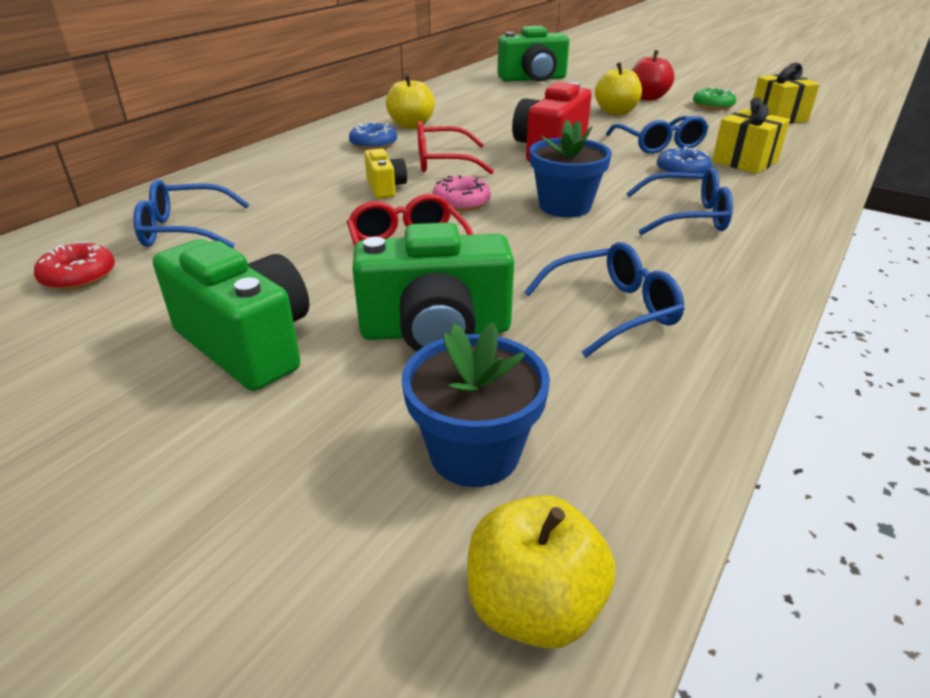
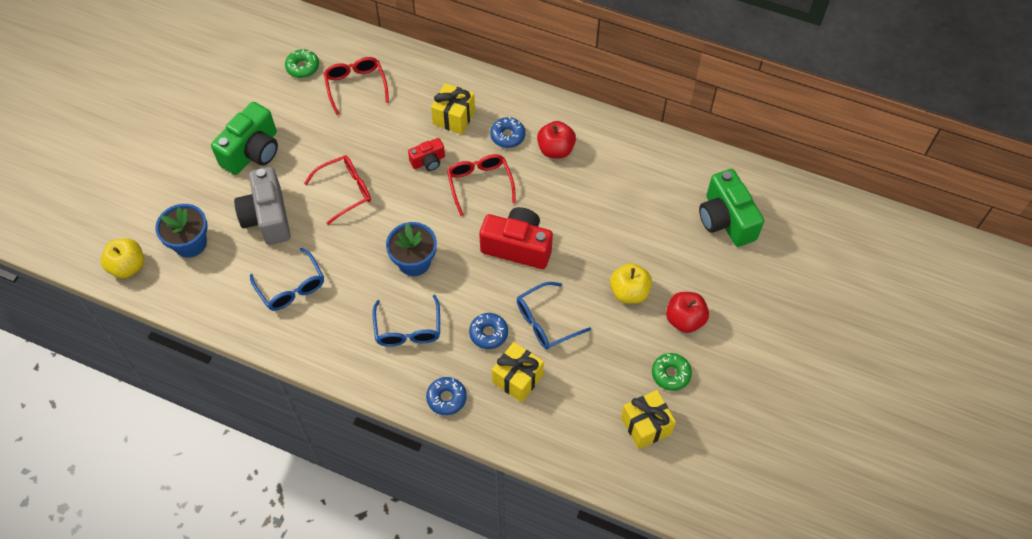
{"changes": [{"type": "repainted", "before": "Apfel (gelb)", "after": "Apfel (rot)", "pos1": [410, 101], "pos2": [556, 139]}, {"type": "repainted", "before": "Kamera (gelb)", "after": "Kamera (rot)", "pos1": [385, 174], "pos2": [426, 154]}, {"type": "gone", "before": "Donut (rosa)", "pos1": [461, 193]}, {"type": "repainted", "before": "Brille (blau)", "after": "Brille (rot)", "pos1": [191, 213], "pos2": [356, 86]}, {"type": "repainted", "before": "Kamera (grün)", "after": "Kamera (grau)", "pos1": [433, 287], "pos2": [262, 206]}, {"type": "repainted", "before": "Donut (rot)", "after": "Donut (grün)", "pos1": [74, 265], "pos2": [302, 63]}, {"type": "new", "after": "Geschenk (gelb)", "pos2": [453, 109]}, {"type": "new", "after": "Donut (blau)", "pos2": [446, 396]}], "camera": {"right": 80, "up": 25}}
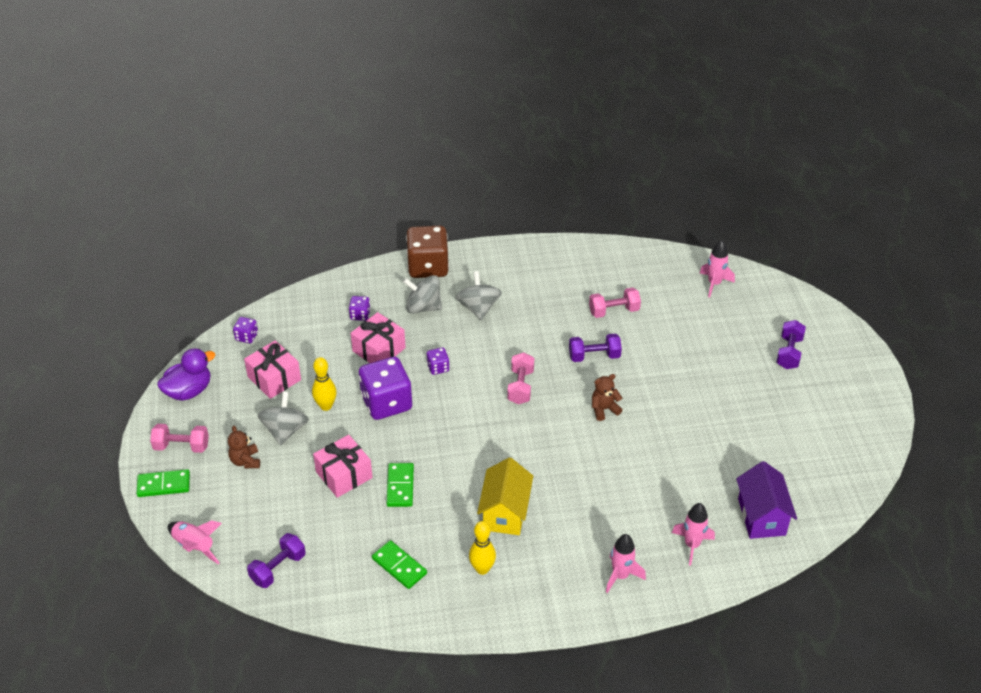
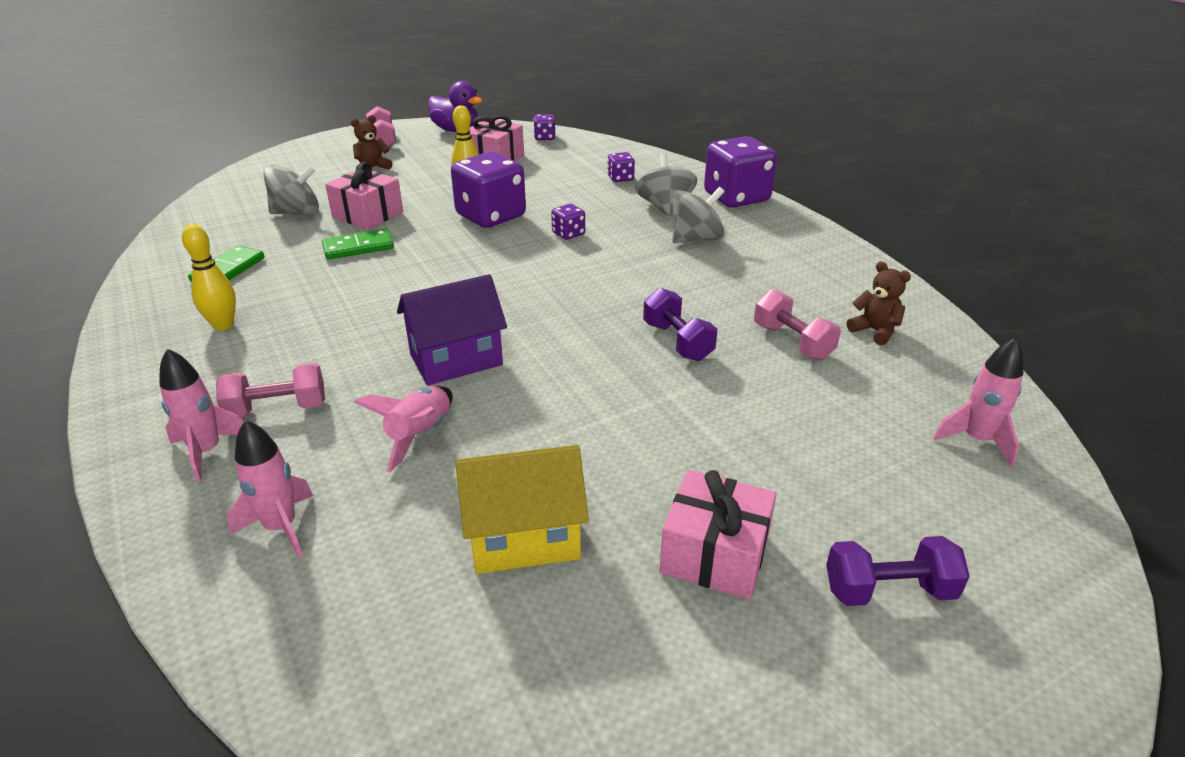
{"changes": [{"type": "repainted", "before": "Spielwürfel (braun)", "after": "Spielwürfel (lila)", "pos1": [427, 252], "pos2": [740, 172]}, {"type": "shifted", "before": "Geschenk (rosa)", "pos1": [378, 337], "pos2": [717, 535]}, {"type": "shifted", "before": "Hantel (rosa)", "pos1": [520, 378], "pos2": [270, 390]}, {"type": "shifted", "before": "Teddybär (braun)", "pos1": [607, 397], "pos2": [879, 303]}, {"type": "shifted", "before": "Kreisel (grau)", "pos1": [283, 419], "pos2": [291, 190]}, {"type": "shifted", "before": "Haus (gelb)", "pos1": [505, 496], "pos2": [522, 509]}, {"type": "shifted", "before": "Haus (lila)", "pos1": [766, 500], "pos2": [452, 329]}, {"type": "gone", "before": "Dominostein (grün)", "pos1": [163, 483]}, {"type": "shifted", "before": "Rakete (rosa)", "pos1": [195, 542], "pos2": [403, 429]}, {"type": "gone", "before": "Hantel (lila)", "pos1": [276, 560]}], "camera": {"right": 70, "up": -10}}
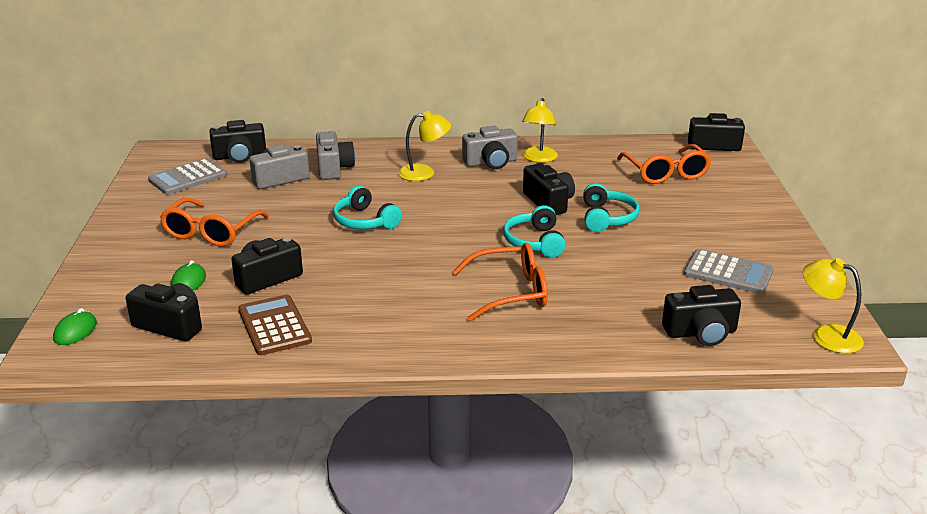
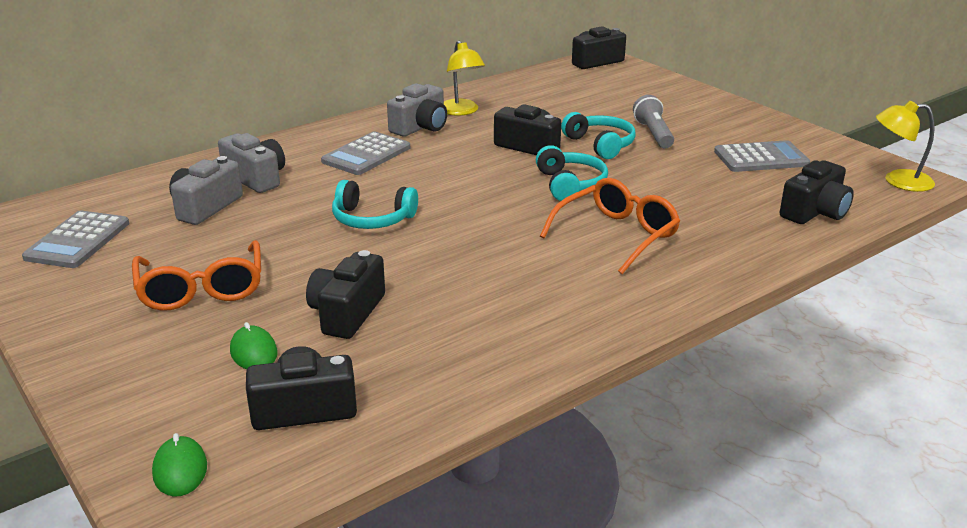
{"changes": [{"type": "swapped", "before": "Lampe (gelb)", "after": "Taschenrechner (grau)", "pos1": [424, 146], "pos2": [365, 153]}, {"type": "gone", "before": "Kamera (schwarz)", "pos1": [237, 141]}, {"type": "gone", "before": "Brille (orange)", "pos1": [664, 164]}, {"type": "rotated", "before": "Kopfhörer (türkis)", "pos1": [534, 231], "pos2": [572, 173], "turn": -150}, {"type": "gone", "before": "Taschenrechner (braun)", "pos1": [275, 325]}, {"type": "new", "after": "Taschenlampe (grau)", "pos2": [653, 122]}], "camera": {"right": -35, "up": 0}}
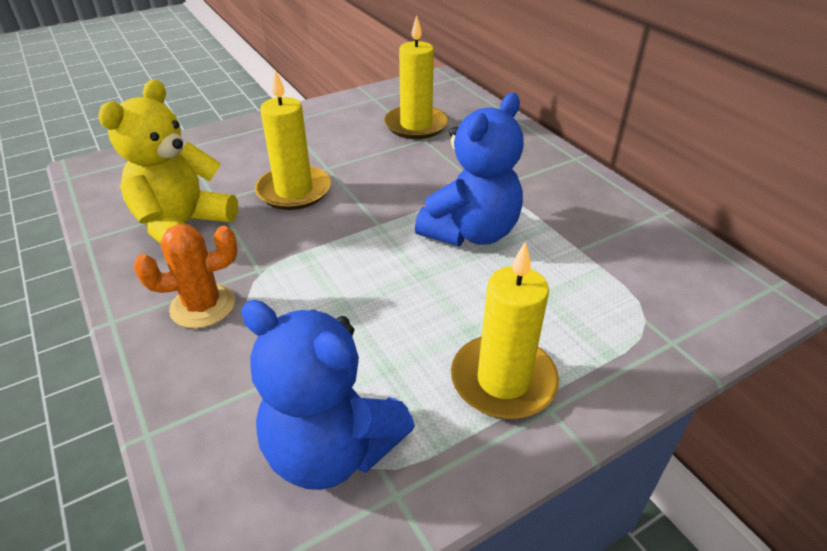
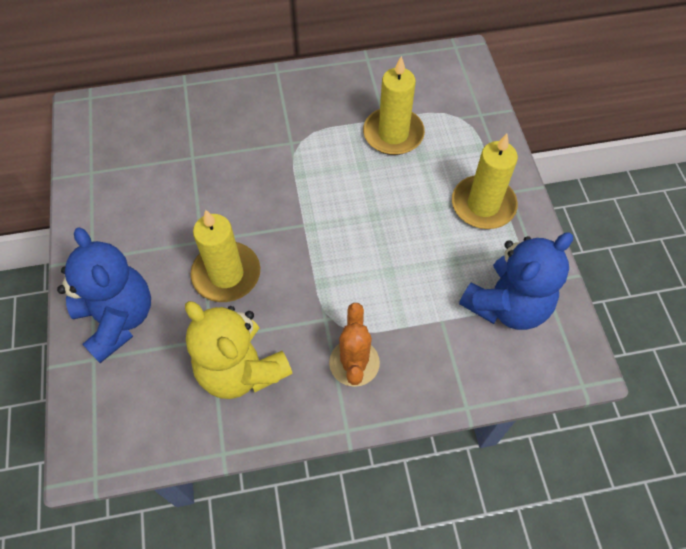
{"changes": [{"type": "shifted", "before": "Kerze (gelb)", "pos1": [416, 77], "pos2": [394, 105]}, {"type": "shifted", "before": "Teddybär (blau)", "pos1": [469, 169], "pos2": [104, 295]}], "camera": {"right": -70, "up": 20}}
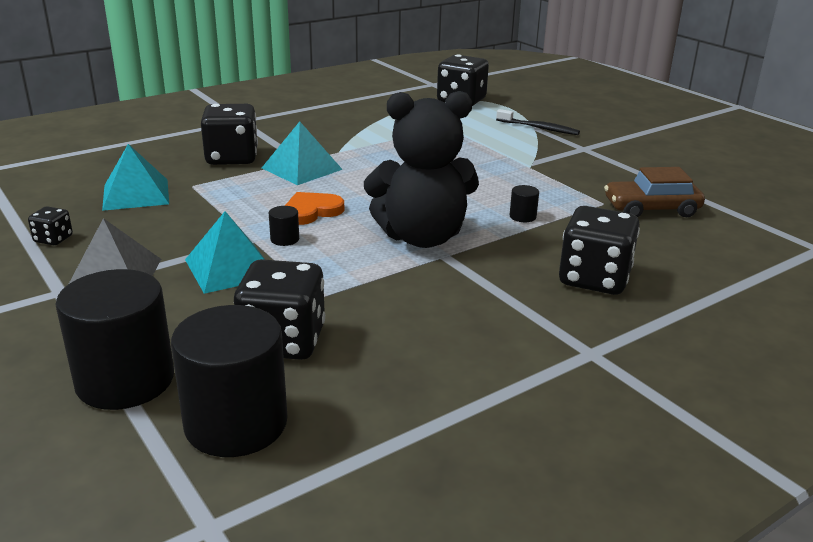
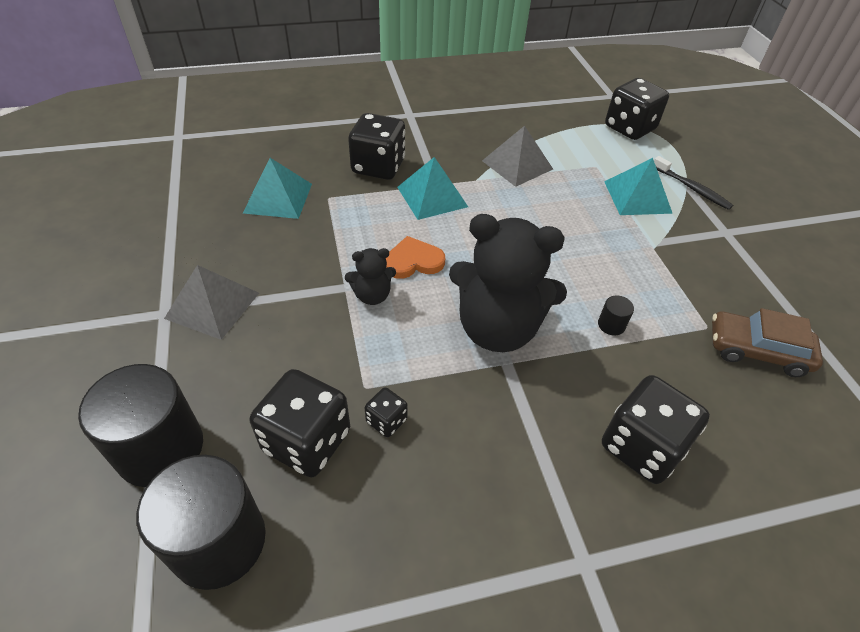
{"changes": [{"type": "shifted", "before": "Spielwürfel (schwarz)", "pos1": [50, 225], "pos2": [386, 412]}, {"type": "swapped", "before": "Vollzylinder (schwarz)", "after": "Teddybär (schwarz)", "pos1": [284, 226], "pos2": [370, 276]}, {"type": "shifted", "before": "Pyramide (türkis)", "pos1": [225, 252], "pos2": [638, 186]}, {"type": "new", "after": "Pyramide (grau)", "pos2": [517, 156]}], "camera": {"right": 20, "up": 20}}
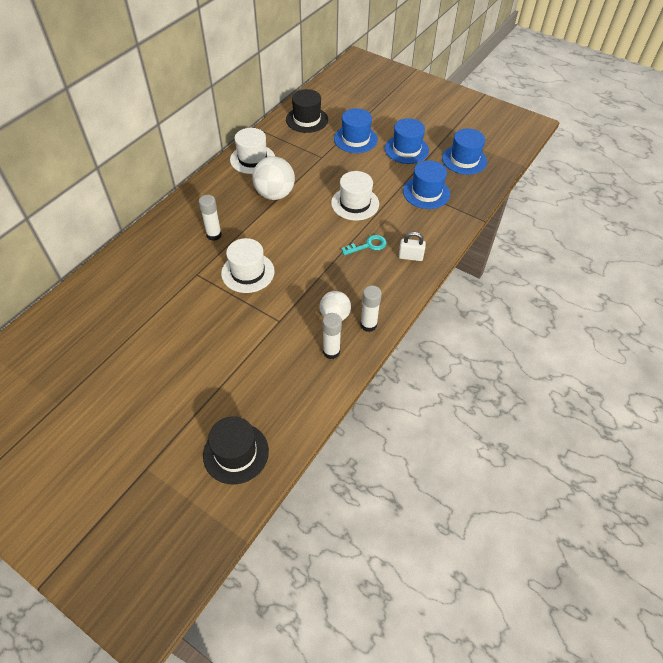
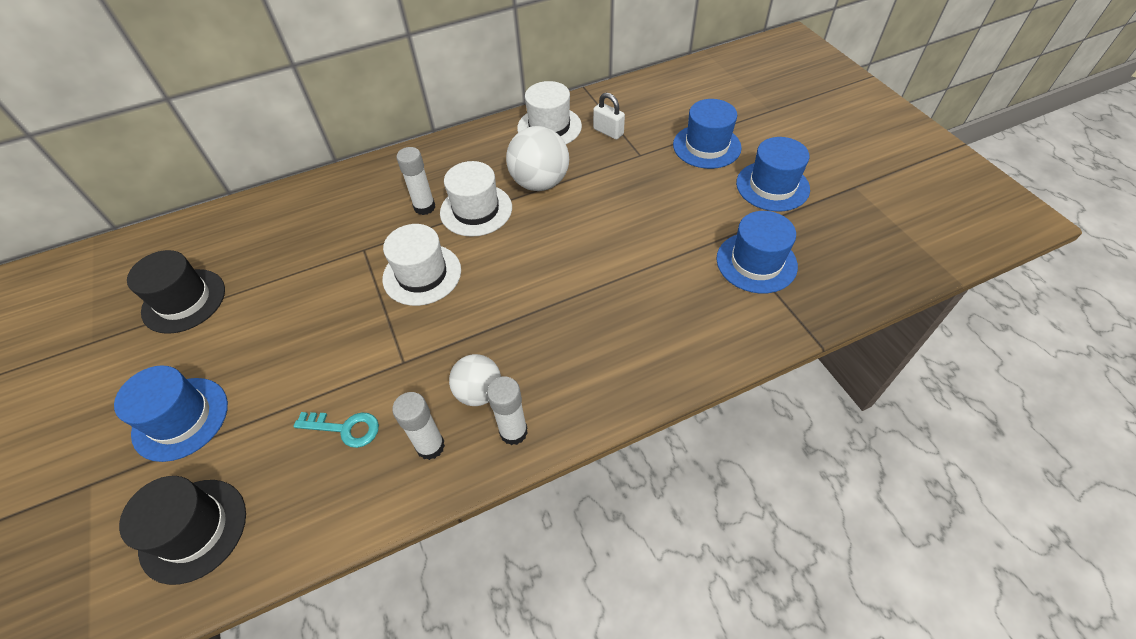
{"changes": [{"type": "shifted", "before": "Hut (schwarz)", "pos1": [307, 111], "pos2": [176, 292]}, {"type": "shifted", "before": "Hut (blau)", "pos1": [464, 151], "pos2": [171, 413]}, {"type": "shifted", "before": "Hut (weiß)", "pos1": [355, 195], "pos2": [476, 199]}, {"type": "shifted", "before": "Vorhängeschloss (weiß)", "pos1": [412, 246], "pos2": [609, 116]}, {"type": "shifted", "before": "Schlüssel (türkis)", "pos1": [364, 245], "pos2": [336, 430]}], "camera": {"right": 35, "up": 0}}
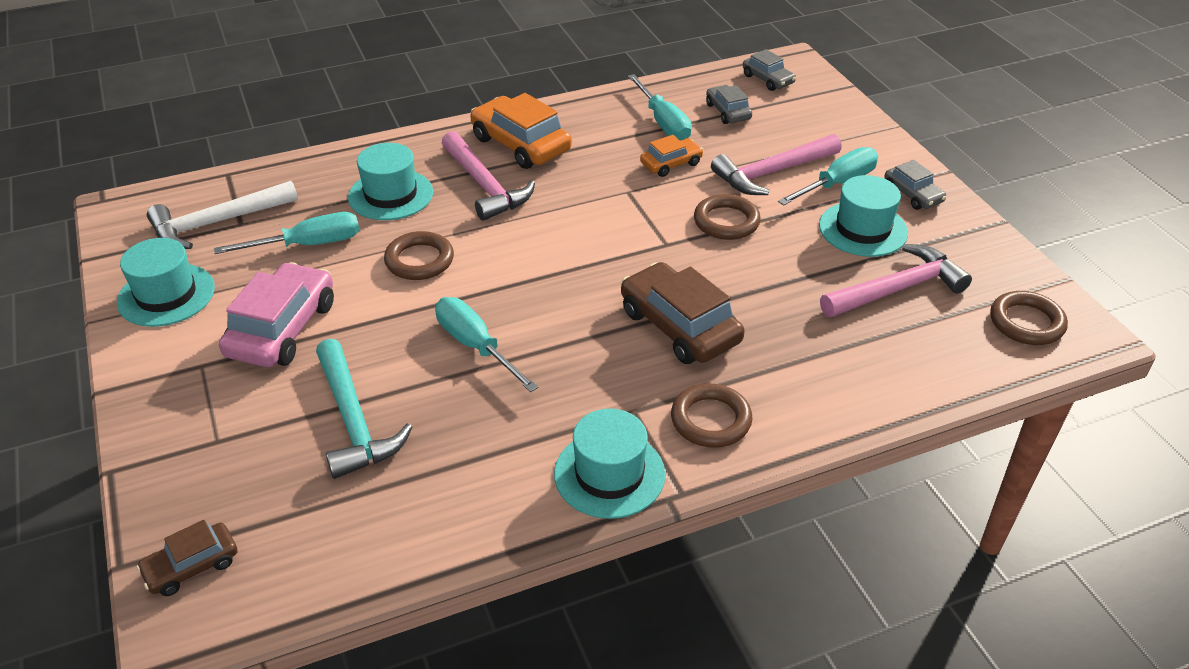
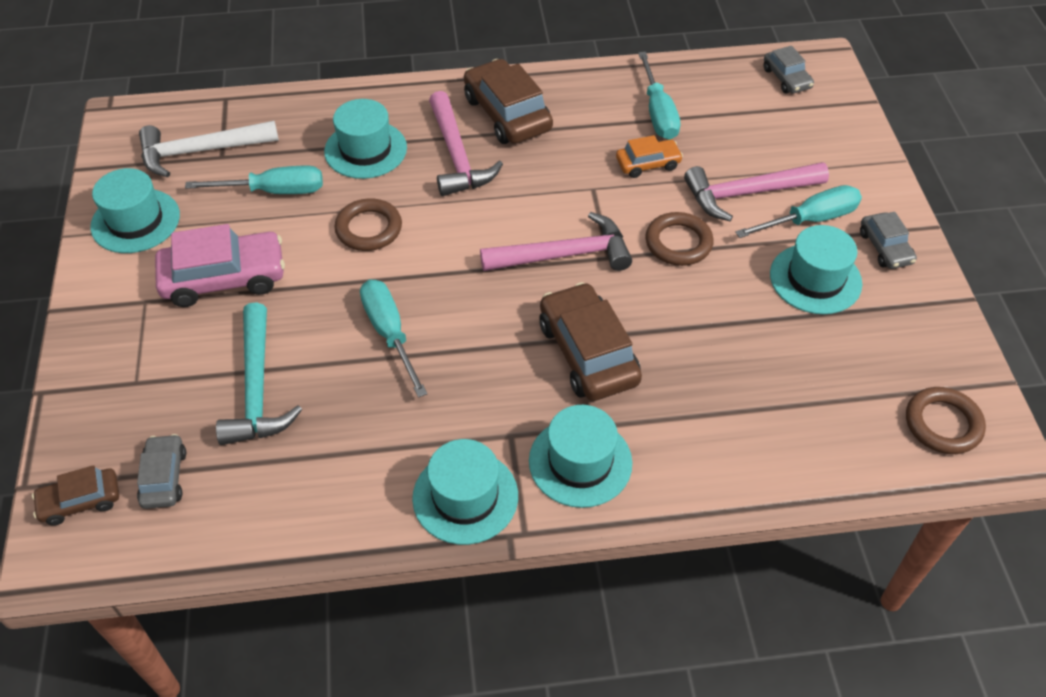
{"changes": [{"type": "shifted", "before": "Auto (grau)", "pos1": [729, 104], "pos2": [161, 471]}, {"type": "repainted", "before": "Auto (orange)", "after": "Auto (braun)", "pos1": [521, 131], "pos2": [508, 101]}, {"type": "shifted", "before": "Hammer (rosa)", "pos1": [896, 280], "pos2": [556, 241]}, {"type": "rotated", "before": "Auto (rosa)", "pos1": [276, 314], "pos2": [220, 265], "turn": 45}, {"type": "swapped", "before": "Ring (braun)", "after": "Hut (türkis)", "pos1": [711, 415], "pos2": [580, 456]}], "camera": {"right": 15, "up": 10}}
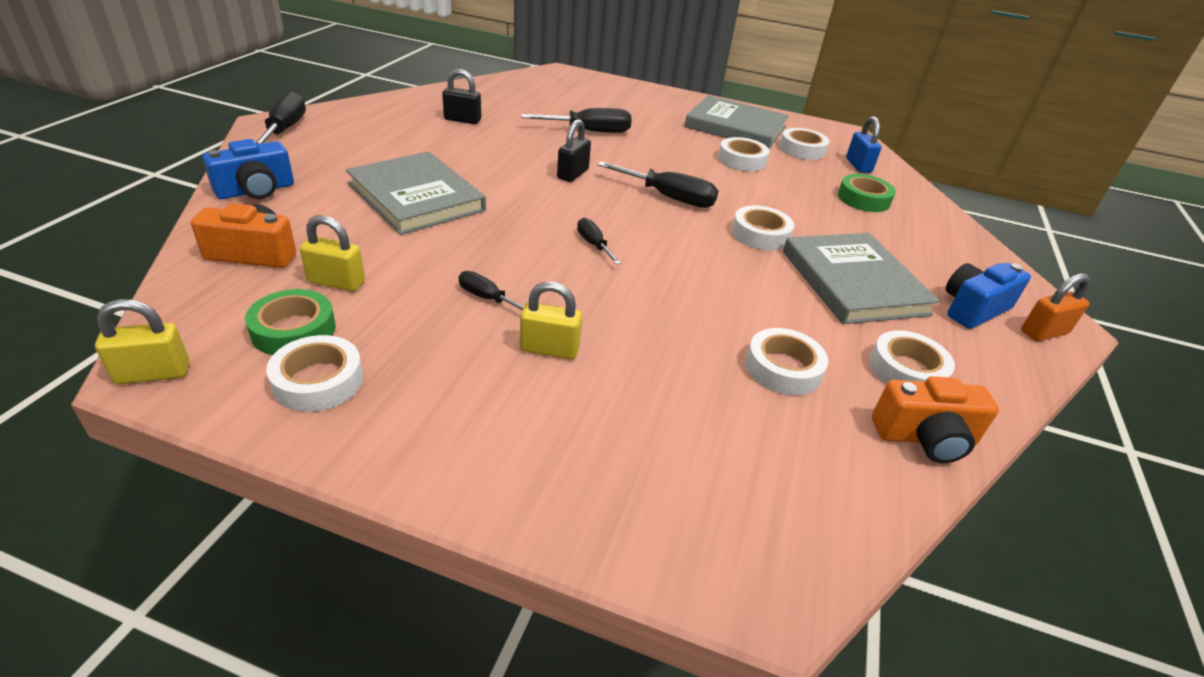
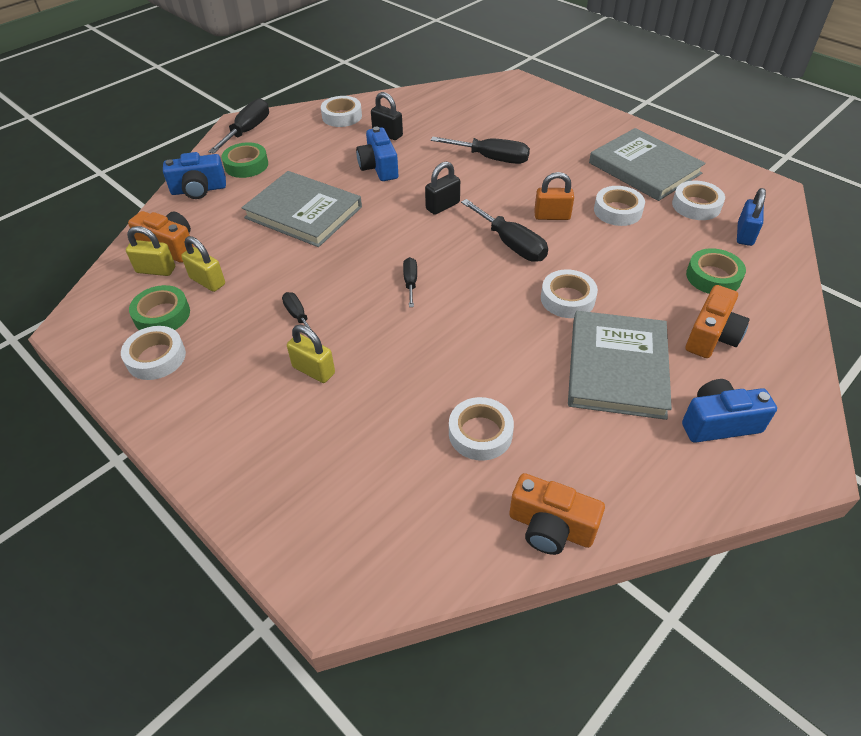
{"changes": [{"type": "rotated", "before": "Buch (grau)", "pos1": [416, 193], "pos2": [302, 209], "turn": -45}, {"type": "shifted", "before": "Vorhängeschloss (orange)", "pos1": [1056, 307], "pos2": [554, 196]}, {"type": "shifted", "before": "Vorhängeschloss (gelb)", "pos1": [142, 341], "pos2": [150, 251]}, {"type": "shifted", "before": "Klebeband (weiß)", "pos1": [912, 357], "pos2": [341, 111]}, {"type": "new", "after": "Kamera (blau)", "pos2": [377, 154]}, {"type": "new", "after": "Klebeband (grün)", "pos2": [245, 160]}, {"type": "new", "after": "Kamera (orange)", "pos2": [718, 321]}], "camera": {"right": 30, "up": 10}}
